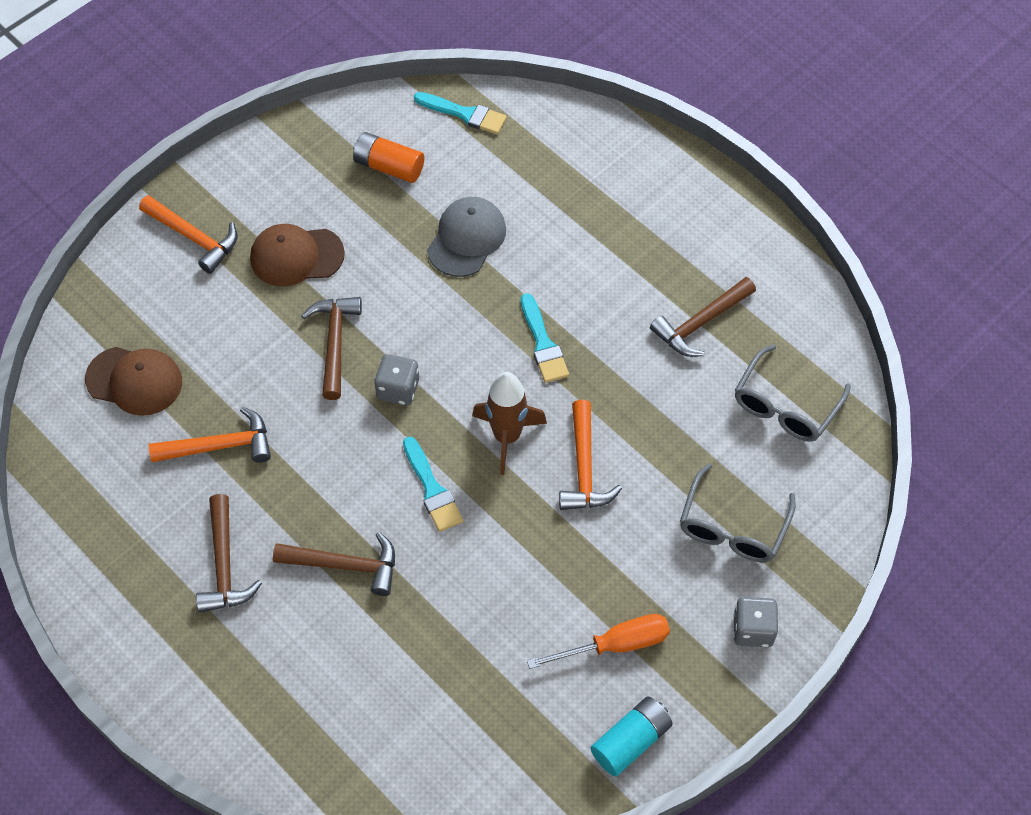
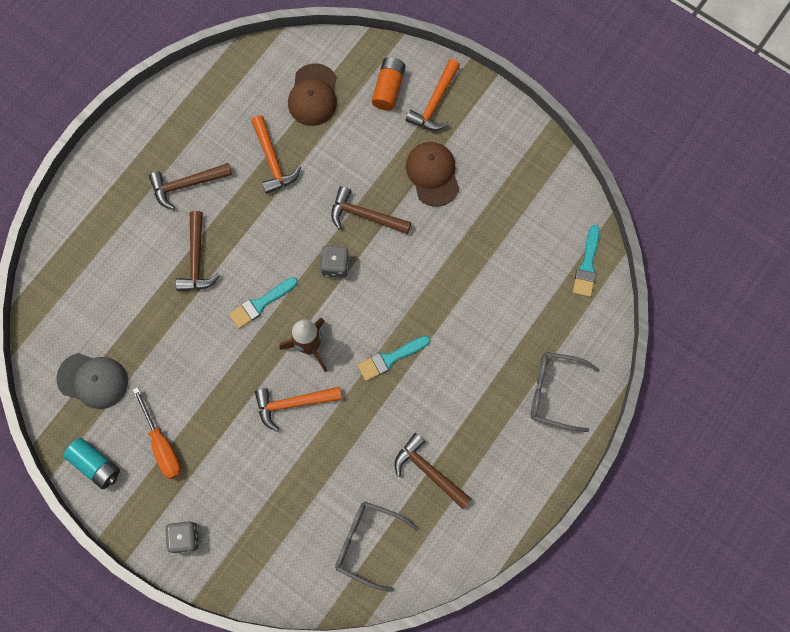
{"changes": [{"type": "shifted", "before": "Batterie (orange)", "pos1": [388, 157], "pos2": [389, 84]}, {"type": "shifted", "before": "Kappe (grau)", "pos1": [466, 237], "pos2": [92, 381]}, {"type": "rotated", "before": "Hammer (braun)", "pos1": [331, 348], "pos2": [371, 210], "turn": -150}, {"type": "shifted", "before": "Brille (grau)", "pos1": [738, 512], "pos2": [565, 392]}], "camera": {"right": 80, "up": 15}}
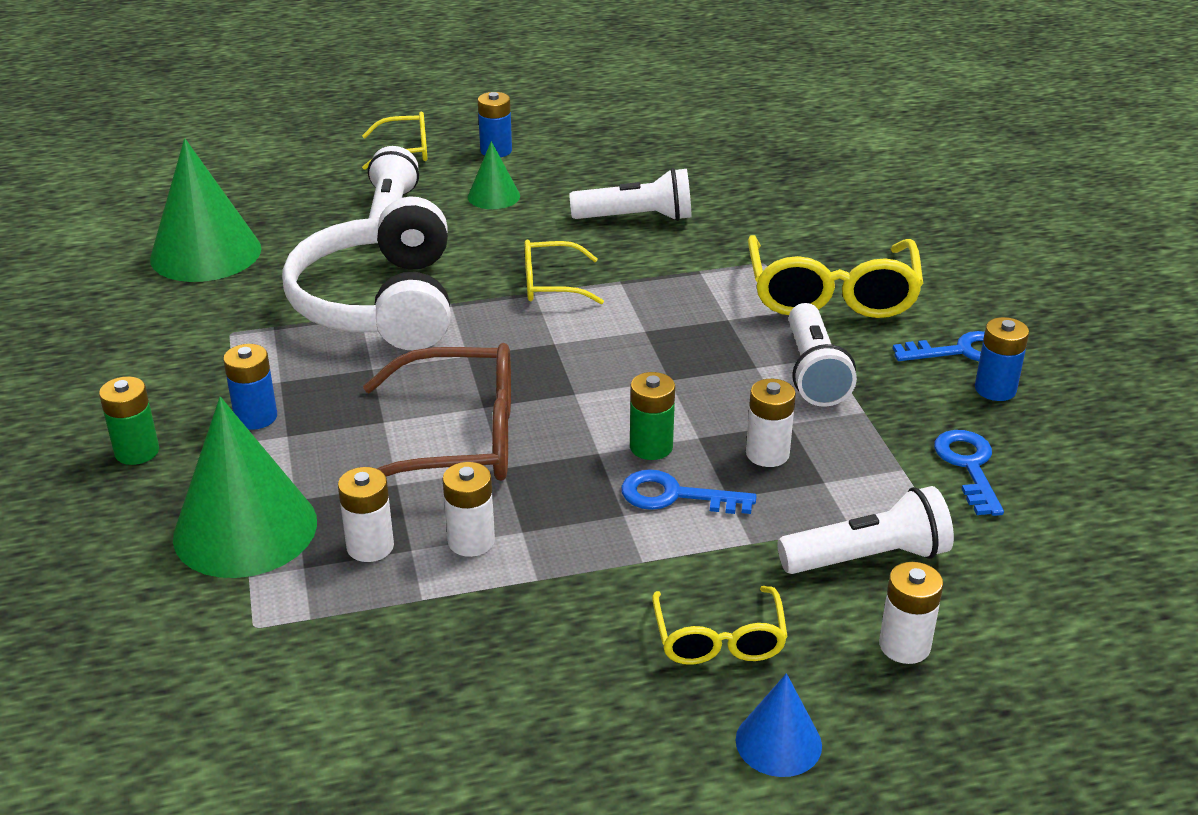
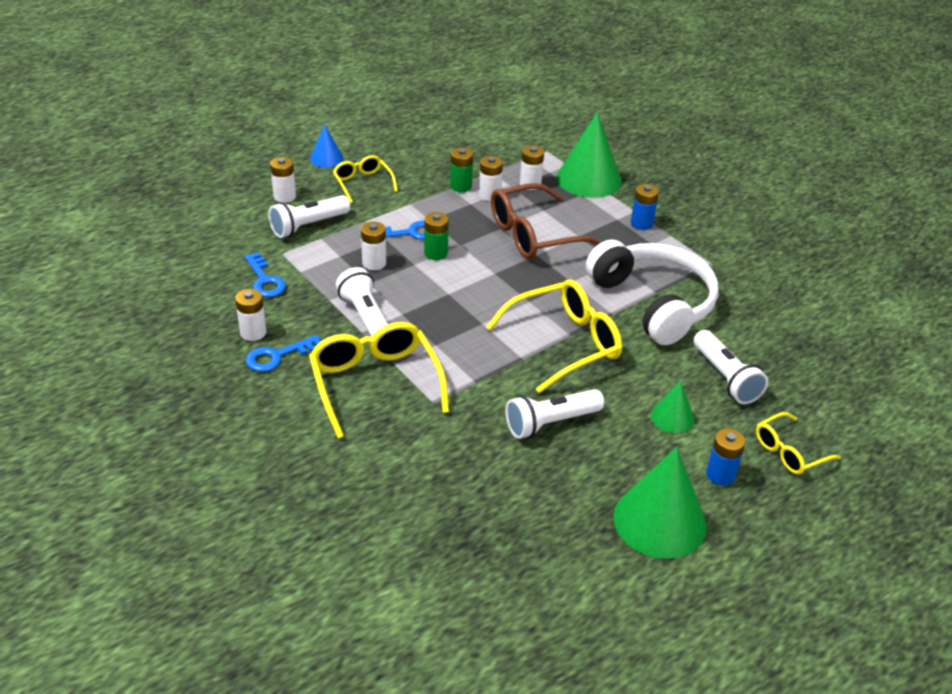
{"changes": [{"type": "shifted", "before": "Kegel (grün)", "pos1": [205, 210], "pos2": [660, 503]}, {"type": "scaled", "before": "Brille (gelb)", "pos1": [564, 272], "pos2": [554, 336], "scale": 1.79}, {"type": "repainted", "before": "Batterie (blau)", "after": "Batterie (weiß)", "pos1": [1002, 359], "pos2": [251, 315]}, {"type": "shifted", "before": "Batterie (grün)", "pos1": [129, 420], "pos2": [461, 169]}], "camera": {"right": 155, "up": 5}}
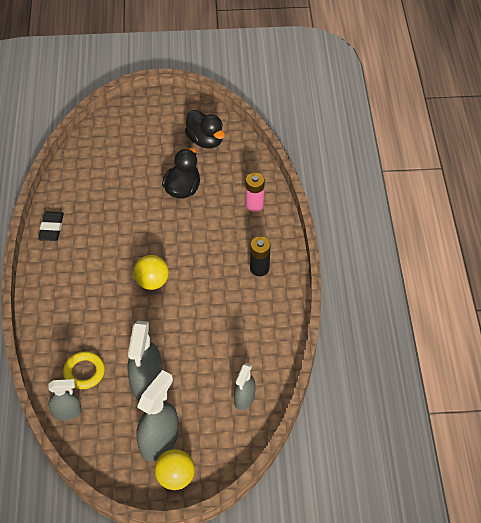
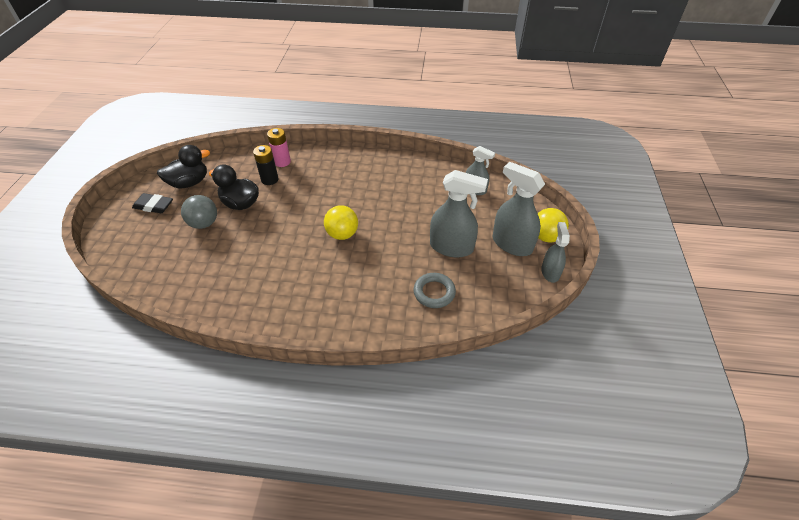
{"changes": [{"type": "shifted", "before": "Radiergummi (schwarz)", "pos1": [51, 226], "pos2": [152, 203]}, {"type": "shifted", "before": "Batterie (schwarz)", "pos1": [260, 256], "pos2": [265, 165]}, {"type": "repainted", "before": "Ring (gelb)", "after": "Ring (grau)", "pos1": [84, 370], "pos2": [434, 290]}, {"type": "shifted", "before": "Sprühflasche (grau)", "pos1": [65, 400], "pos2": [555, 252]}, {"type": "new", "after": "Ball (grau)", "pos2": [199, 212]}], "camera": {"right": -80, "up": -5}}
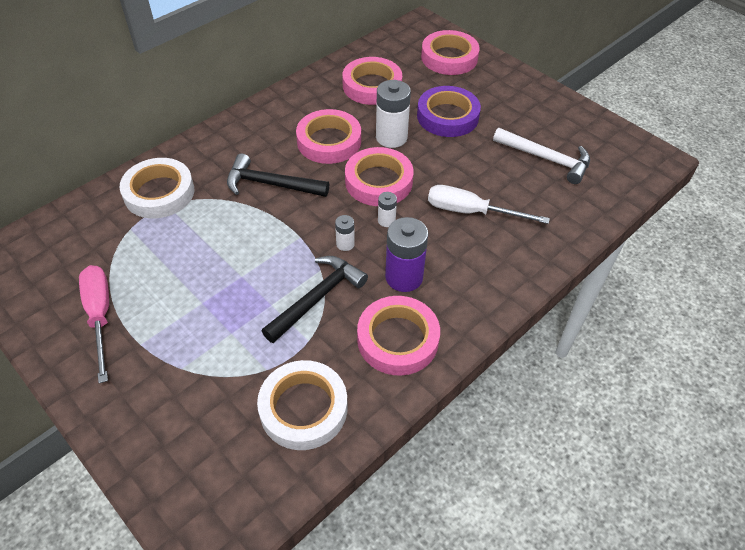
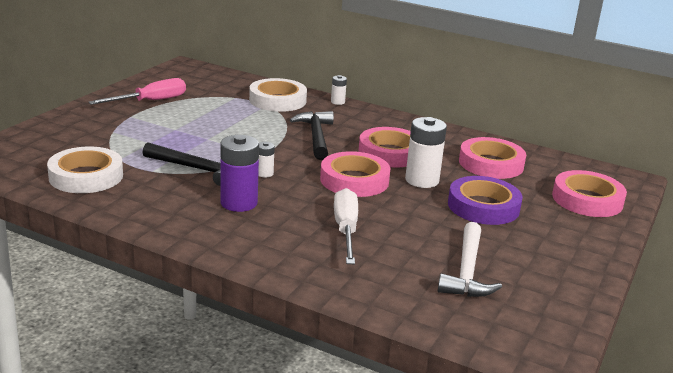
{"changes": [{"type": "shifted", "before": "Batterie (weiß)", "pos1": [387, 209], "pos2": [339, 90]}, {"type": "gone", "before": "Klebeband (rosa)", "pos1": [398, 336]}], "camera": {"right": 70, "up": -25}}
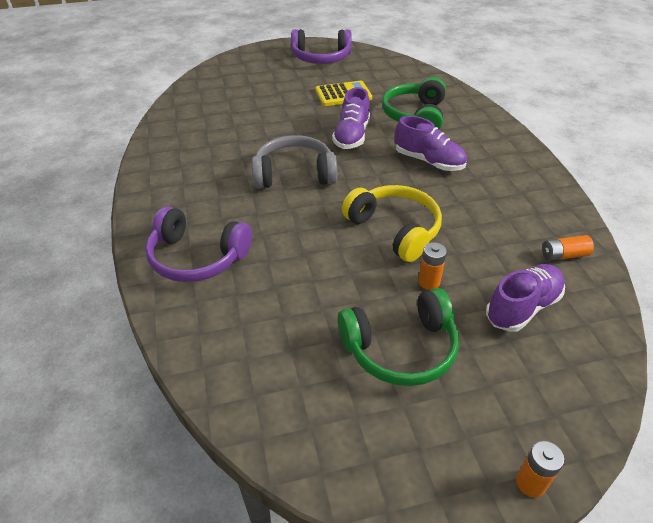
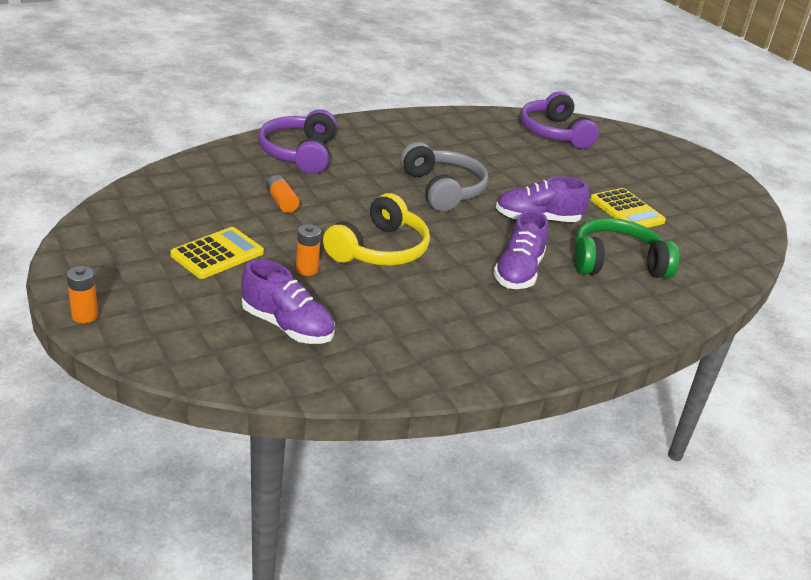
{"changes": [{"type": "shifted", "before": "Kopfhörer (lila)", "pos1": [321, 46], "pos2": [559, 120]}, {"type": "shifted", "before": "Batterie (orange)", "pos1": [568, 248], "pos2": [282, 194]}, {"type": "swapped", "before": "Kopfhörer (grün)", "after": "Taschenrechner (gelb)", "pos1": [398, 337], "pos2": [217, 253]}], "camera": {"right": 70, "up": -10}}
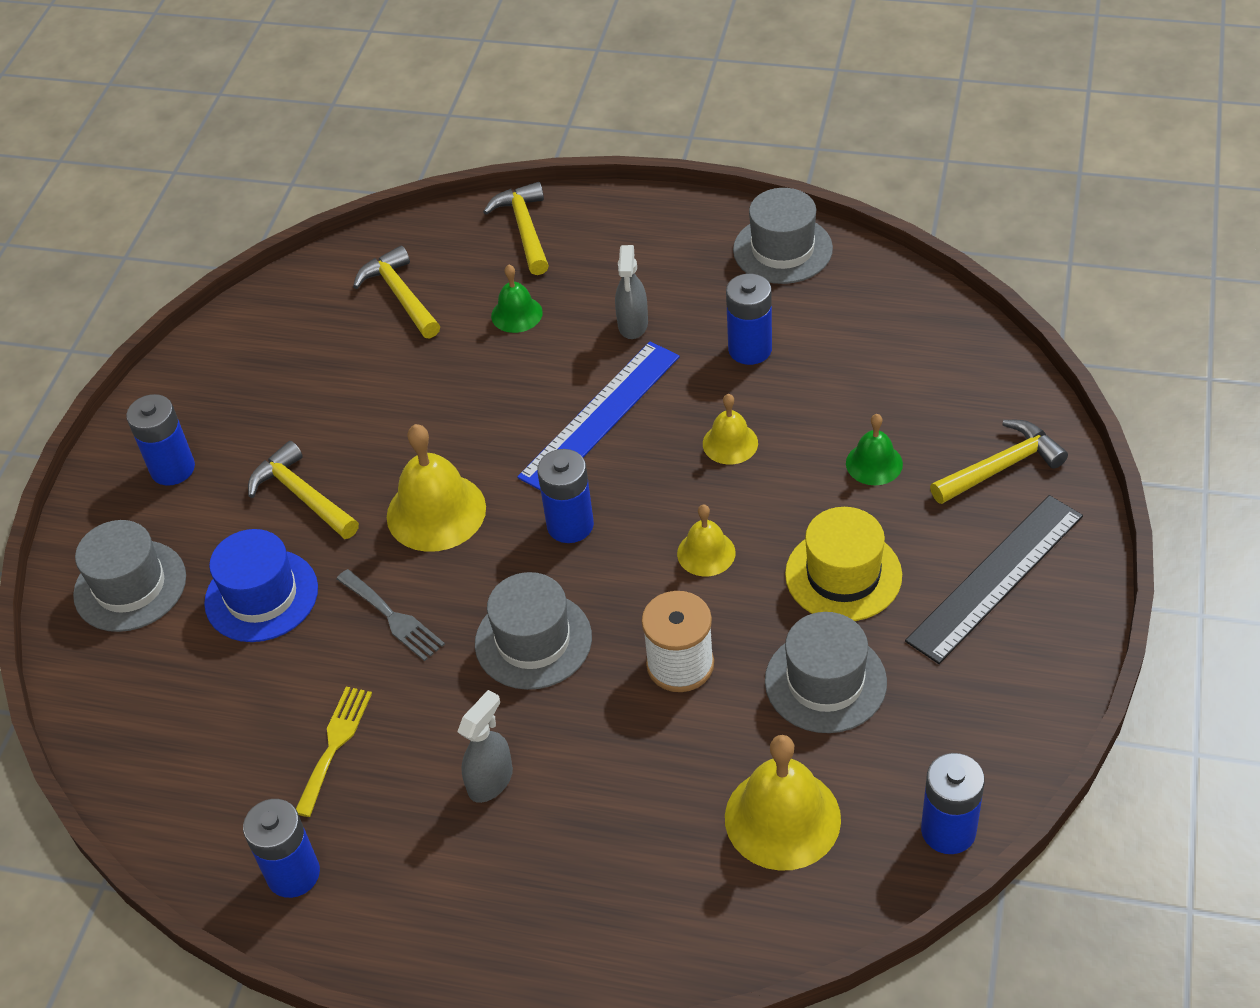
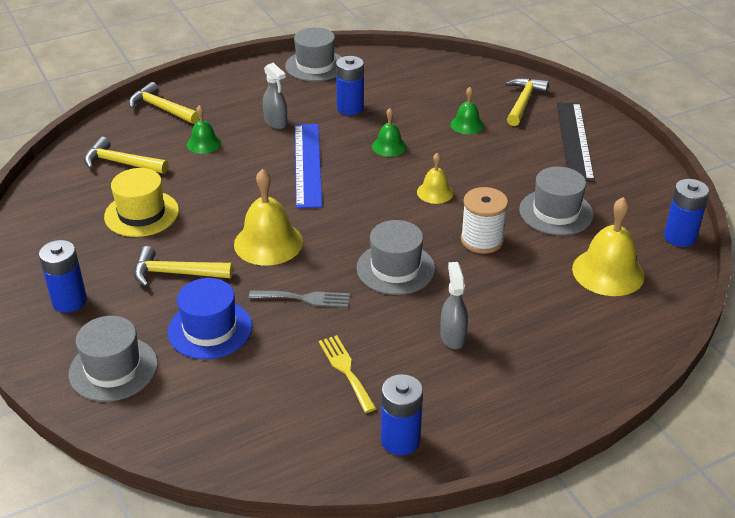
{"changes": [{"type": "repainted", "before": "Glocke (gelb)", "after": "Glocke (grün)", "pos1": [730, 429], "pos2": [389, 132]}, {"type": "gone", "before": "Batterie (blau)", "pos1": [565, 496]}, {"type": "shifted", "before": "Hut (gelb)", "pos1": [843, 564], "pos2": [141, 202]}], "camera": {"right": -45, "up": -10}}
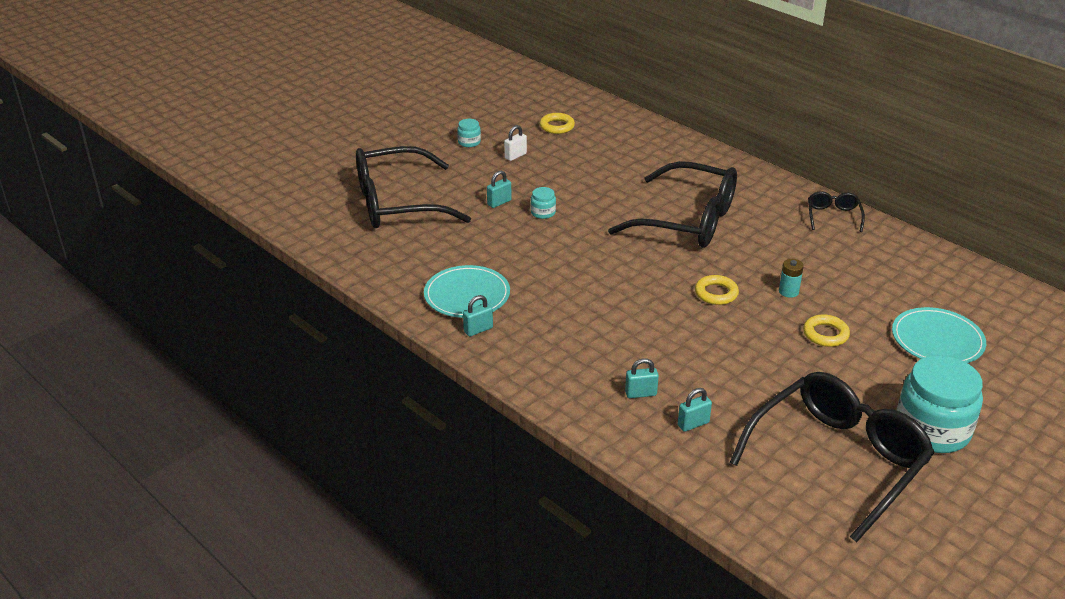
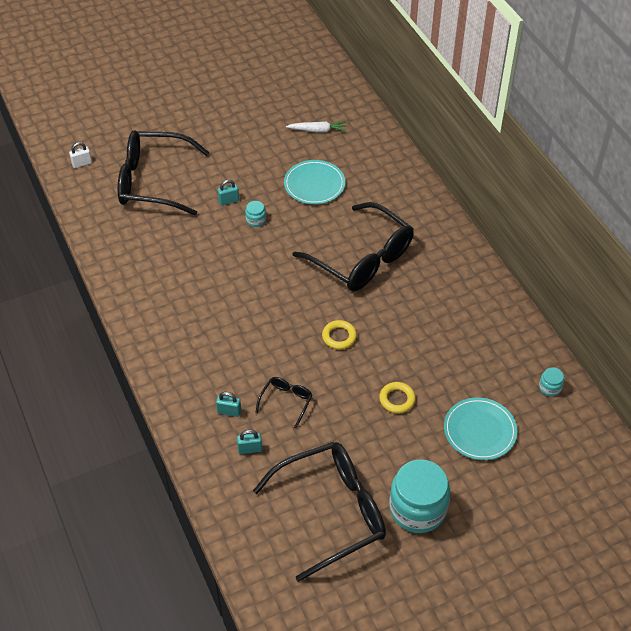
{"changes": [{"type": "swapped", "before": "Ring (gelb)", "after": "Karotte (weiß)", "pos1": [557, 123], "pos2": [316, 126]}, {"type": "shifted", "before": "Einmachglas (türkis)", "pos1": [469, 133], "pos2": [551, 382]}, {"type": "shifted", "before": "Vorhängeschloss (weiß)", "pos1": [515, 143], "pos2": [80, 155]}, {"type": "shifted", "before": "Brille (schwarz)", "pos1": [836, 211], "pos2": [283, 403]}, {"type": "gone", "before": "Batterie (türkis)", "pos1": [791, 278]}, {"type": "shifted", "before": "Teller (türkis)", "pos1": [467, 291], "pos2": [314, 182]}, {"type": "gone", "before": "Vorhängeschloss (türkis)", "pos1": [478, 316]}], "camera": {"right": 20, "up": 15}}
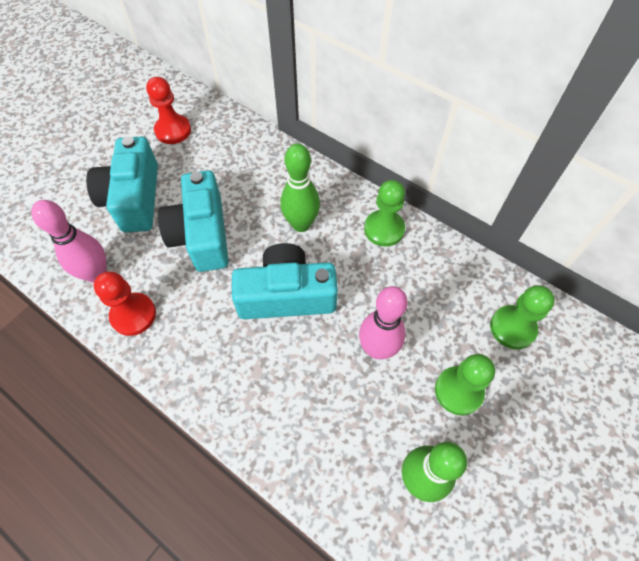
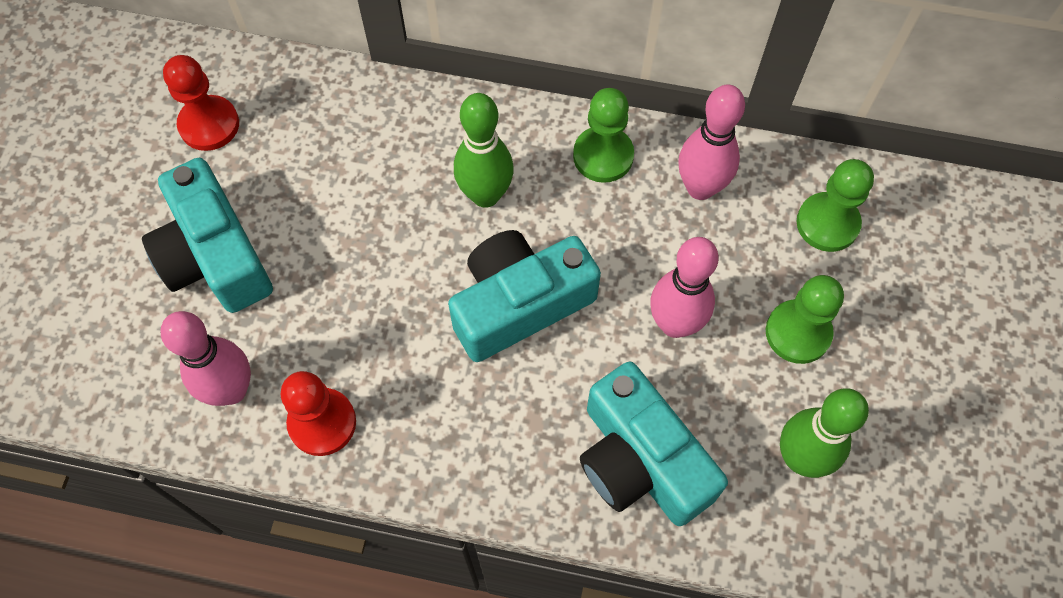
{"changes": [{"type": "shifted", "before": "Kamera (türkis)", "pos1": [193, 221], "pos2": [654, 443]}, {"type": "new", "after": "Bowlingkegel (rosa)", "pos2": [711, 142]}], "camera": {"right": -25, "up": 5}}
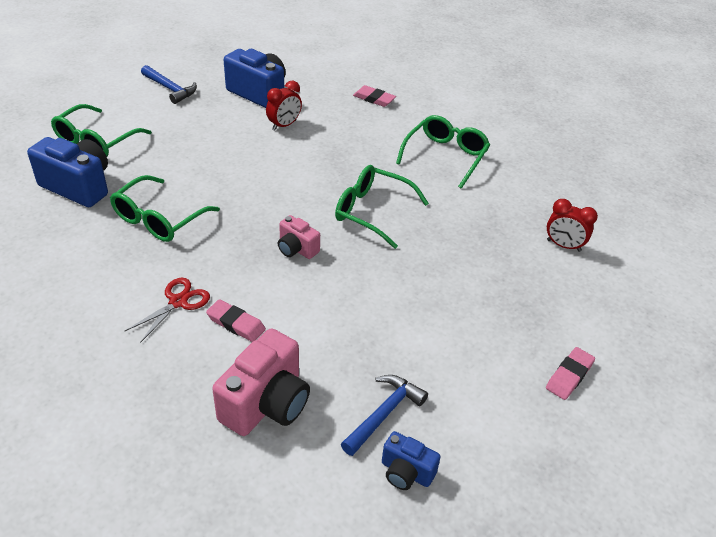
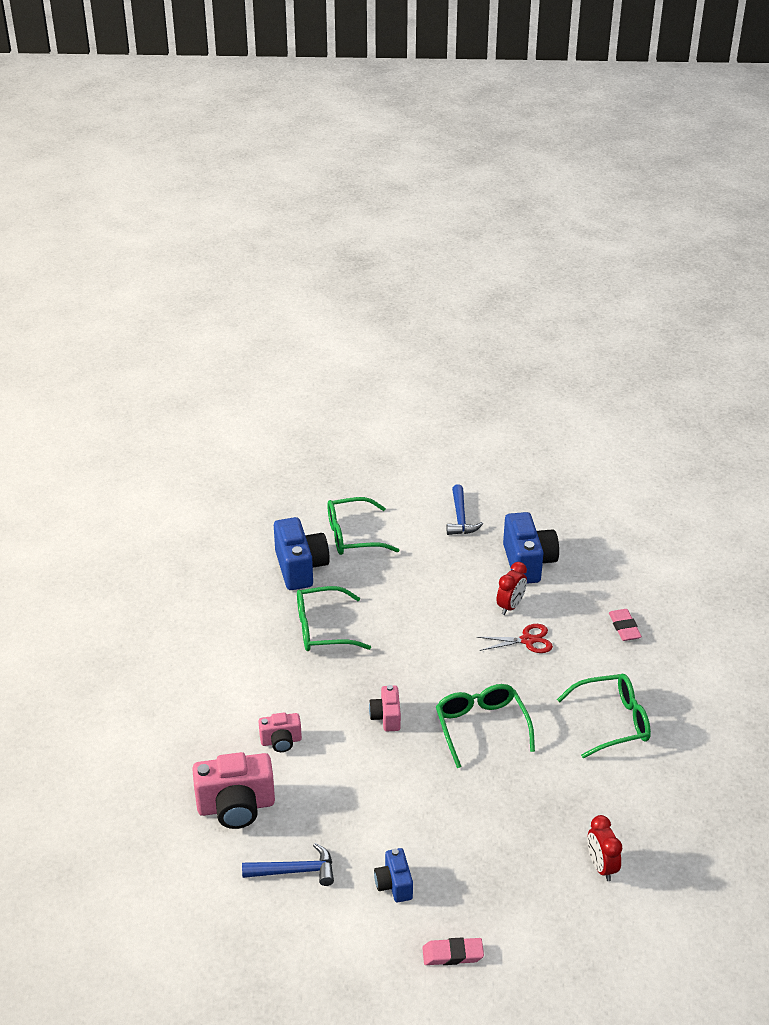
{"changes": [{"type": "rotated", "before": "Wecker (rot)", "pos1": [284, 105], "pos2": [512, 588], "turn": -60}, {"type": "shifted", "before": "Schere (rot)", "pos1": [167, 310], "pos2": [515, 638]}, {"type": "swapped", "before": "Radiergummi (rosa)", "after": "Kamera (rosa)", "pos1": [236, 320], "pos2": [280, 732]}, {"type": "shifted", "before": "Kamera (blau)", "pos1": [411, 460], "pos2": [393, 875]}], "camera": {"right": 50, "up": -5}}
